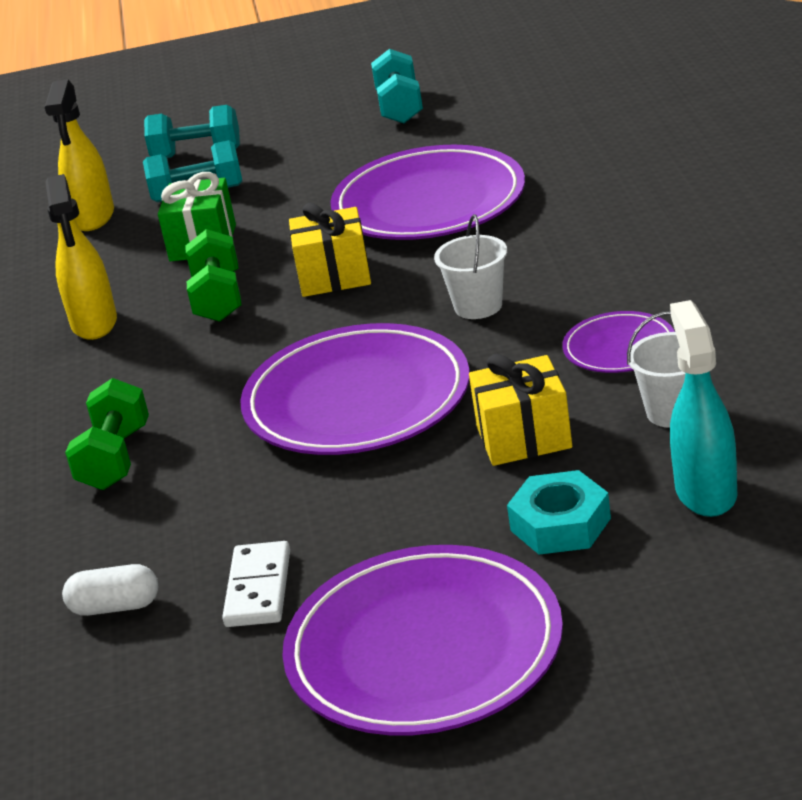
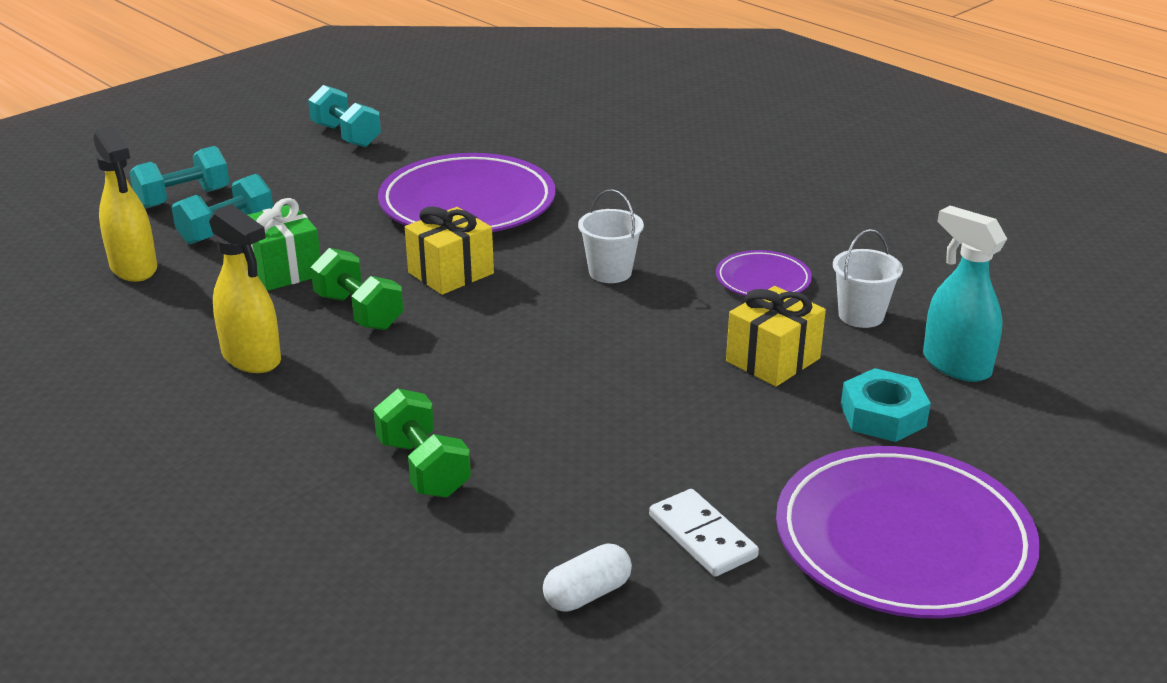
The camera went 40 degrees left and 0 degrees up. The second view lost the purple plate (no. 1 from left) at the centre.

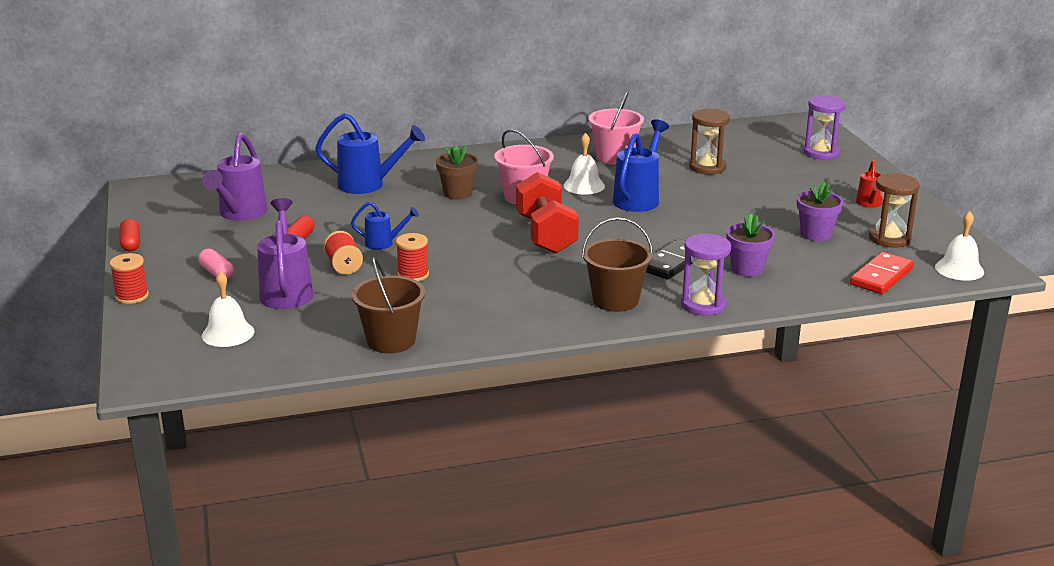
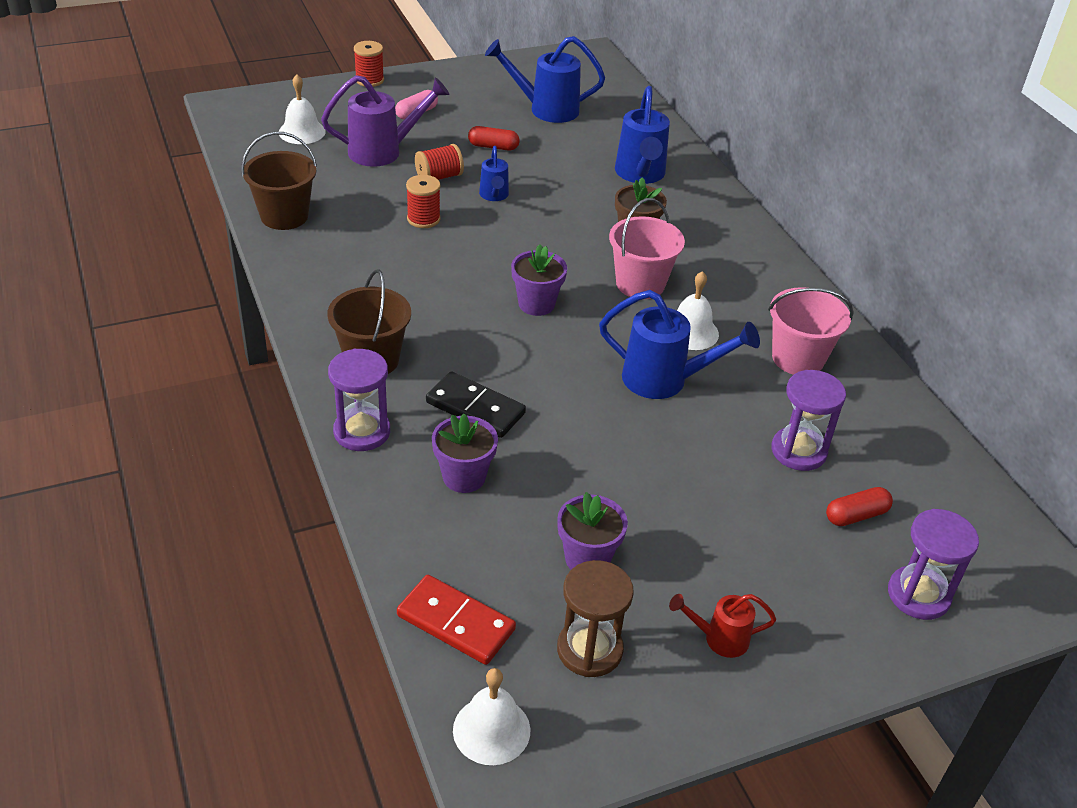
The camera went 80 degrees right and 15 degrees up. The red capsule (no. 1 from left in the first image) ended up elsewhere, having gone from the middle left to the middle right. What was the purple watering can (no. 1 from left) at the top left turned into the blue watering can (no. 2 from left) at the top centre. Where the red dumbbell stood at the centre, the purple flower pot (no. 2 from left) came to stand at the centre. What was the brown hourglass (no. 1 from left) at the top right turned into the purple hourglass (no. 2 from left) at the middle right.

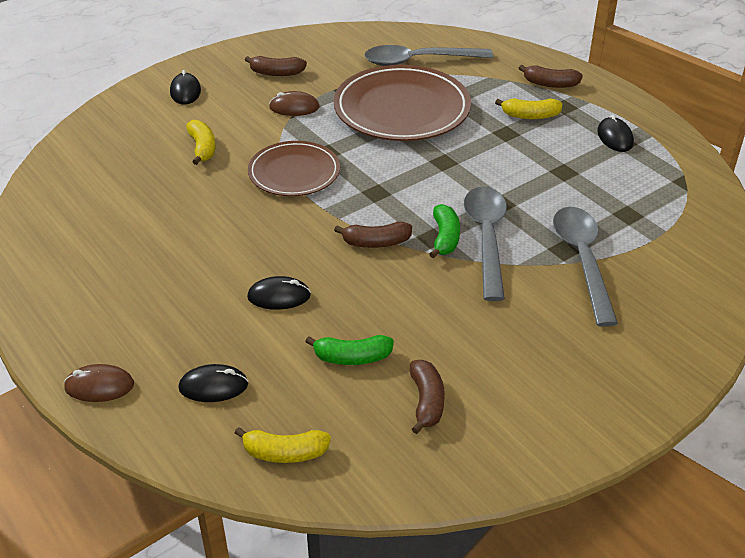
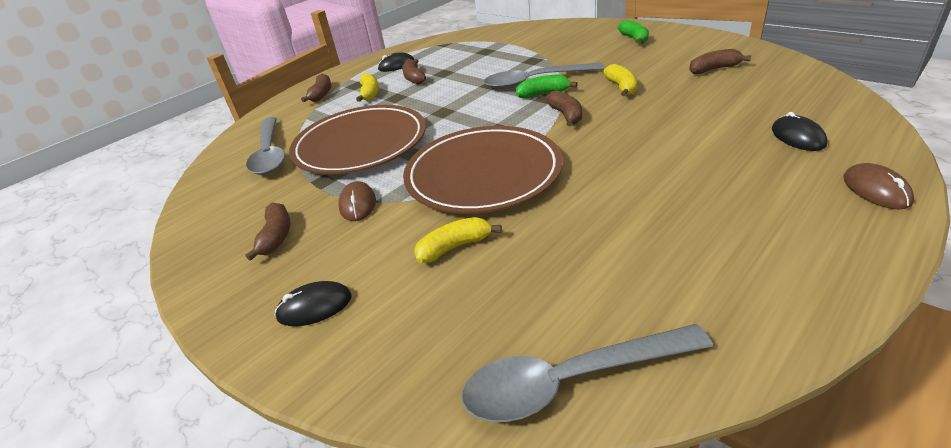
The camera went 95 degrees left and 5 degrees down. The yellow banana (no. 2 from left in the first image) ended up elsewhere, having gone from the bottom centre to the top centre. The second view lost the black mouse (no. 3 from left) at the centre. The size of the brown plate (no. 1 from left in the first image) at the top centre changed by a factor of 1.61. The green banana (no. 1 from left in the first image) ended up elsewhere, having gone from the centre to the top centre. The grey spoon (no. 3 from left) ended up elsewhere, having gone from the middle right to the bottom centre. The second view gained the brown banana (no. 3 from left) at the top centre.

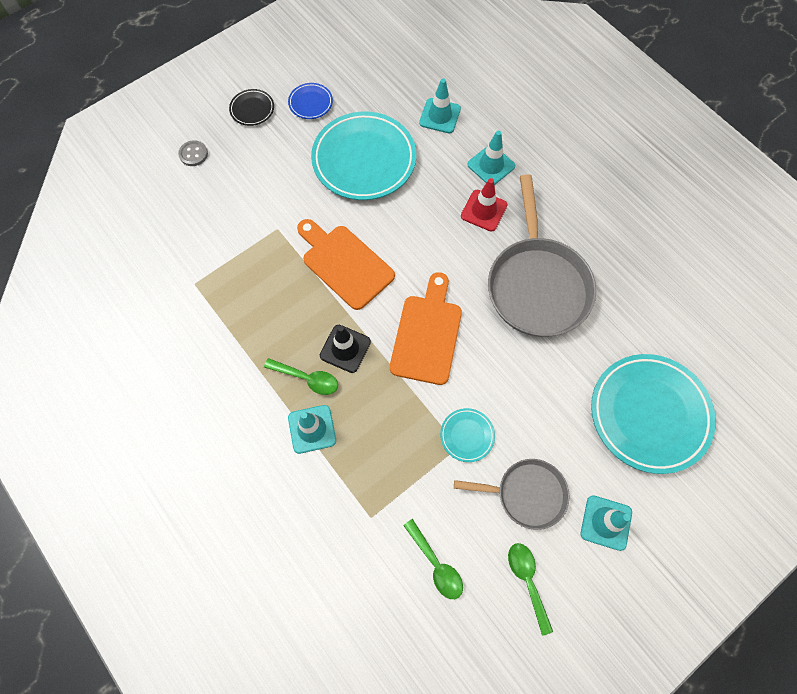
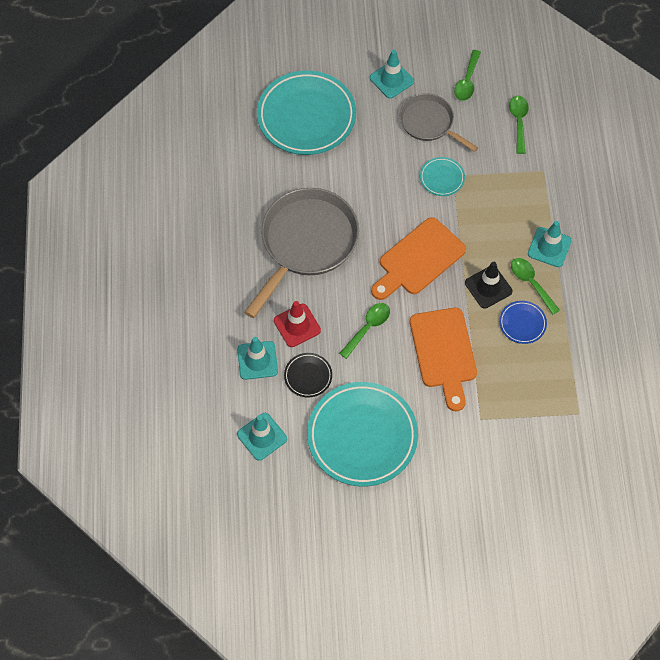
The camera went 145 degrees left and 5 degrees down. The second view lost the grey button at the top left. The black plate ended up elsewhere, having gone from the top left to the centre. The blue plate ended up elsewhere, having gone from the top centre to the middle right. The second view gained the green spoon (no. 1 from left) at the centre.

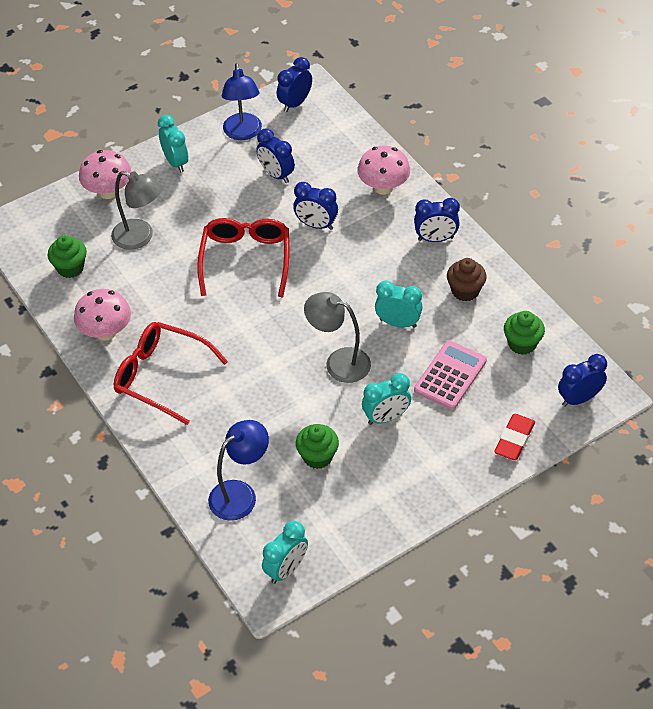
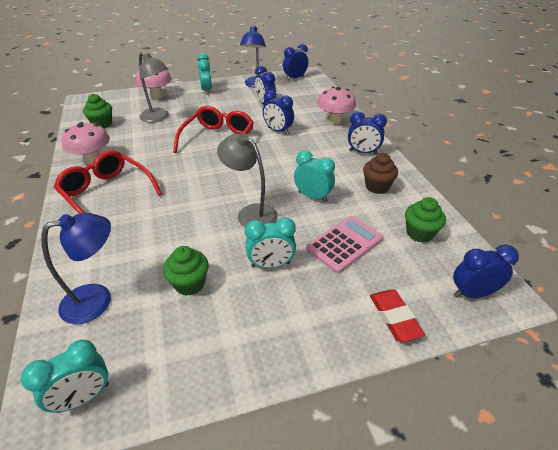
The camera went 15 degrees right and 10 degrees down. The red eraser at the middle right ended up facing another way, 60 degrees counterclockwise from before.

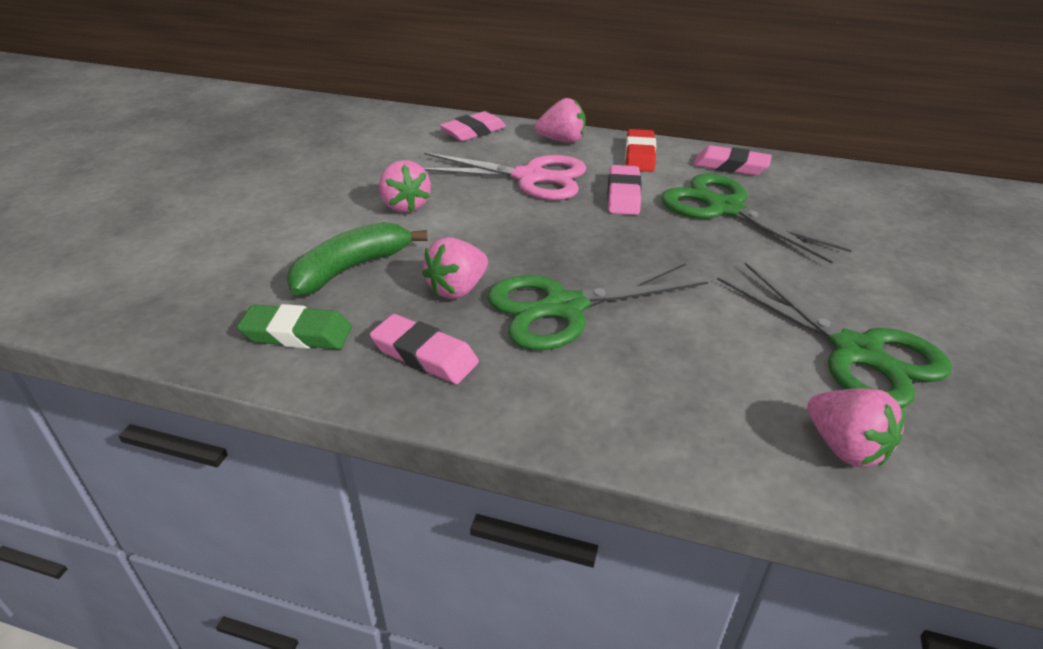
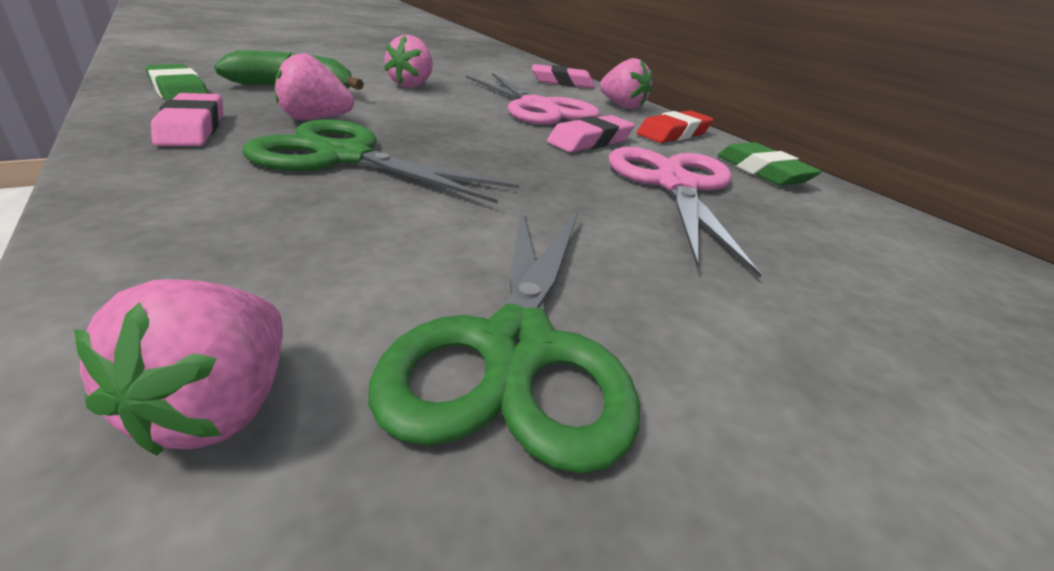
The camera went 40 degrees right and 5 degrees down. What was the green scissors (no. 2 from left) at the middle right turned into the pink scissors (no. 2 from left) at the centre. What was the pink eraser (no. 4 from left) at the top right turned into the green eraser (no. 2 from left) at the top right.

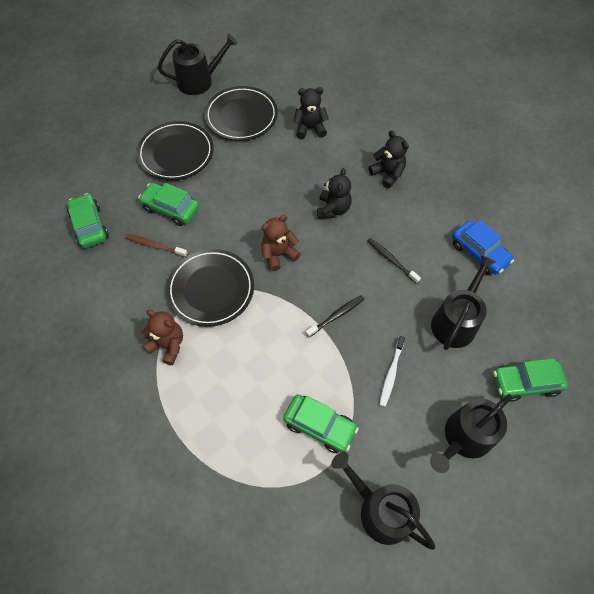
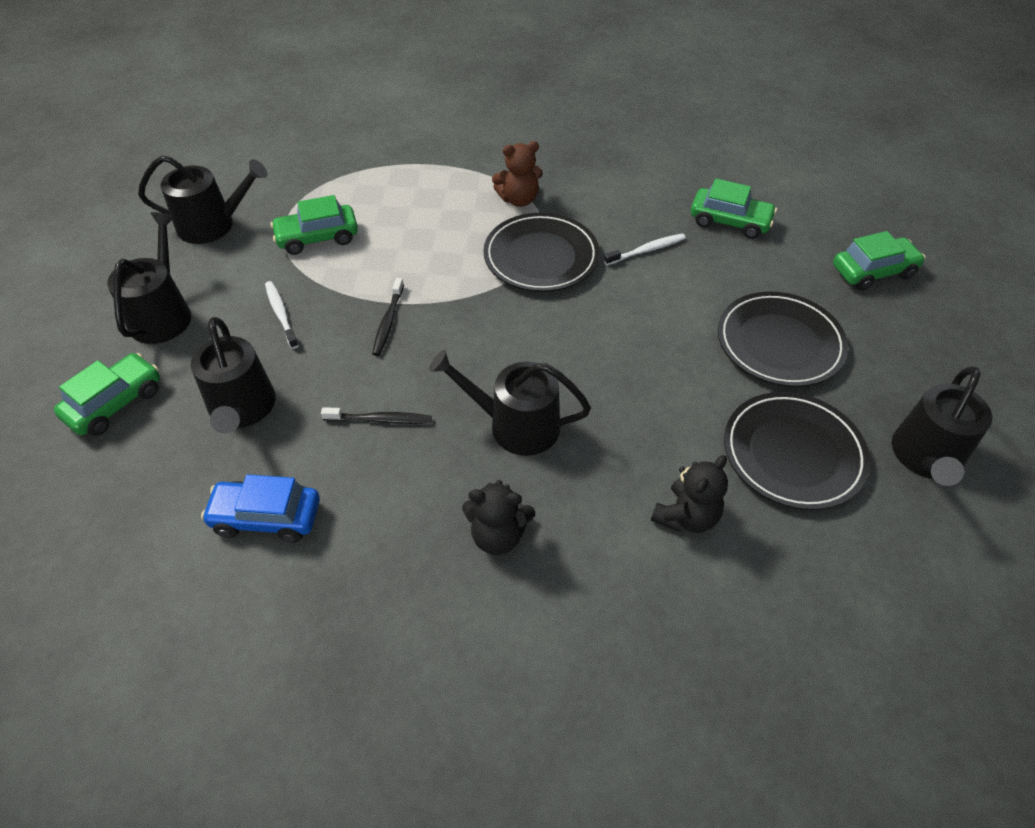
The camera went 135 degrees right and 10 degrees down. What was the brown toothbrush at the middle left turned into the white toothbrush (no. 2 from left) at the top centre. The green car (no. 2 from left in the first image) ended up elsewhere, having gone from the middle left to the top right. The second view lost the brown teddy bear (no. 2 from left) at the centre. Where the black teddy bear (no. 2 from left) stood at the top centre, the black watering can (no. 4 from left) came to stand at the centre.

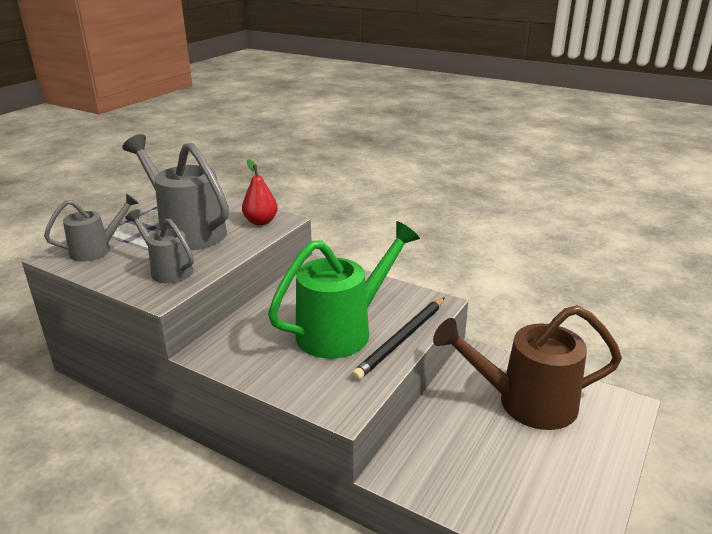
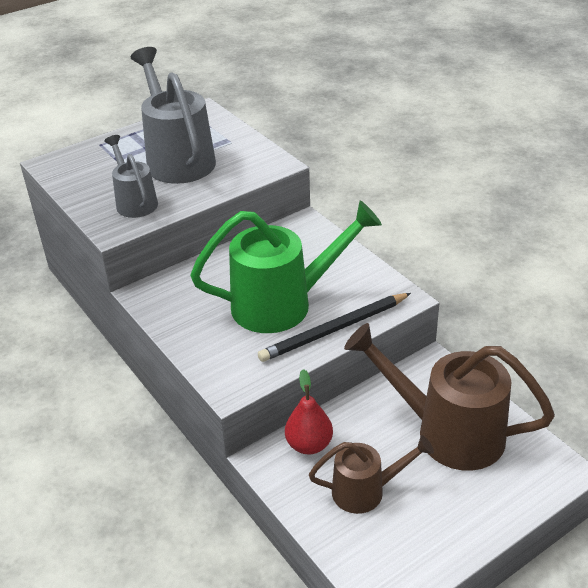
The camera went 25 degrees right and 10 degrees up. The second view lost the grey watering can (no. 1 from left) at the middle left. The red pear ended up elsewhere, having gone from the centre to the bottom centre. The second view gained the brown watering can (no. 1 from left) at the bottom centre.

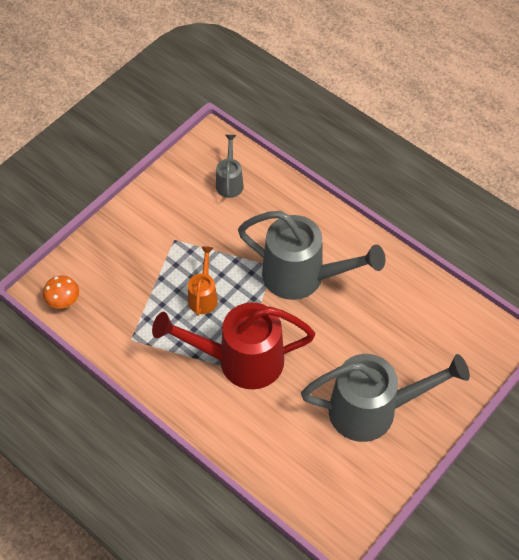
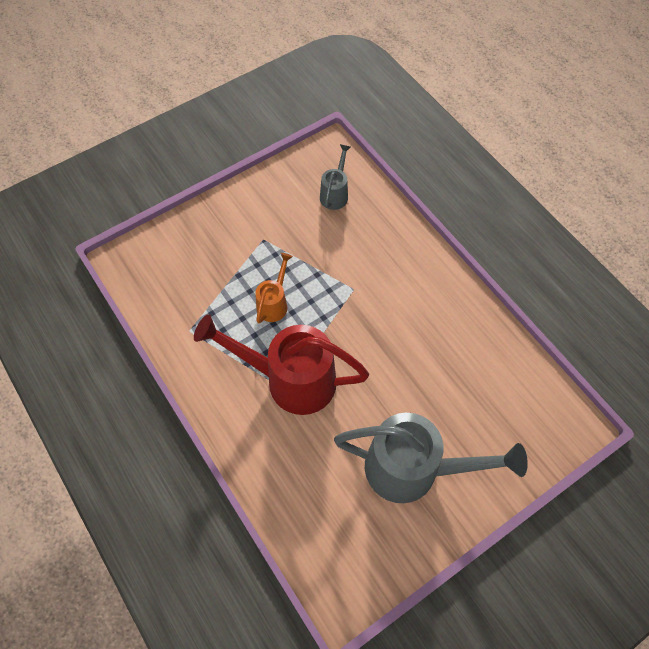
The camera went 15 degrees right and 5 degrees up. The second view lost the orange mushroom at the middle left. The second view lost the grey watering can (no. 2 from left) at the centre.

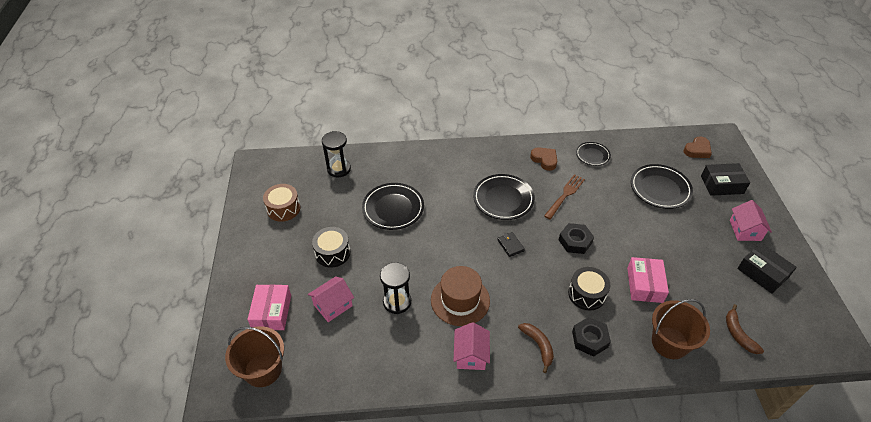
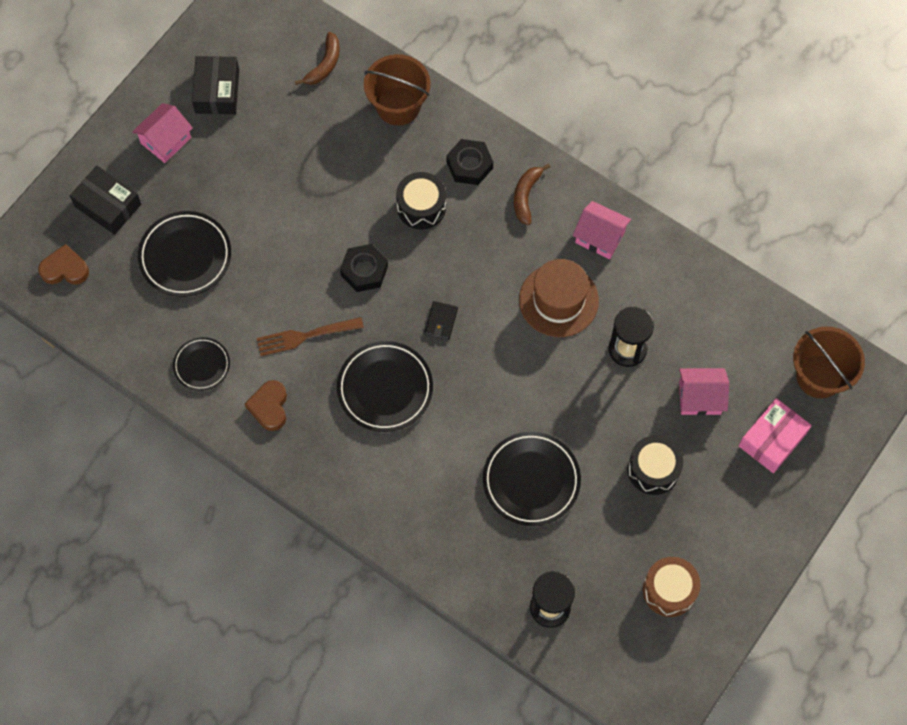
The camera went 140 degrees left and 20 degrees up. The pink house (no. 2 from left) at the bottom centre ended up facing another way, 75 degrees clockwise from before. The second view lost the pink box (no. 2 from left) at the middle right.

